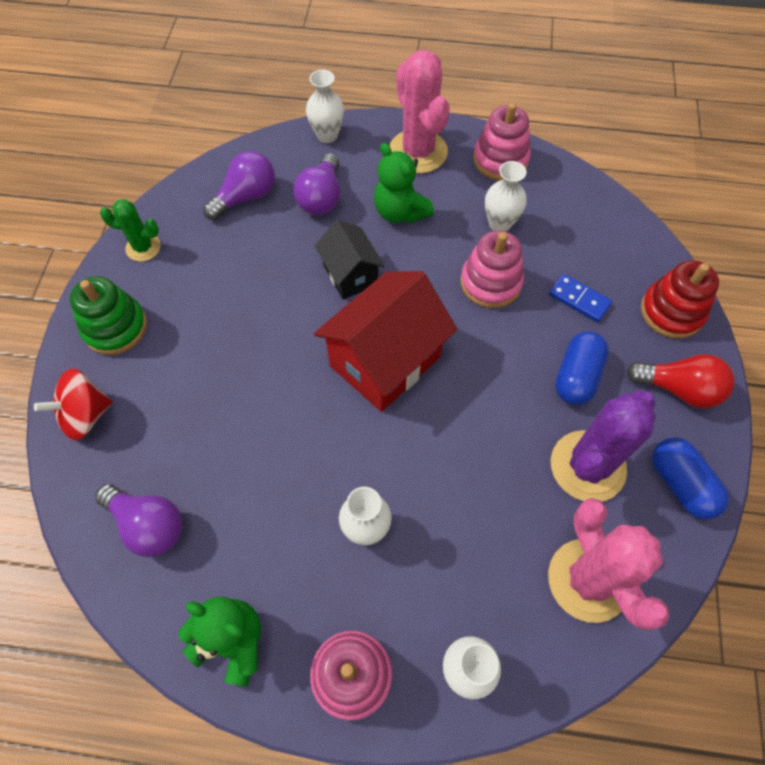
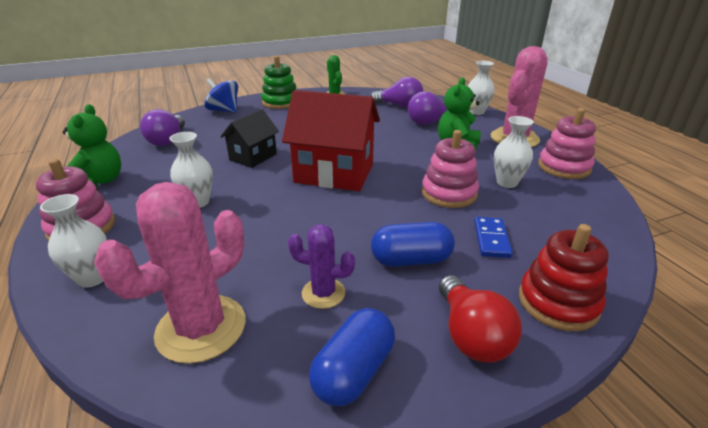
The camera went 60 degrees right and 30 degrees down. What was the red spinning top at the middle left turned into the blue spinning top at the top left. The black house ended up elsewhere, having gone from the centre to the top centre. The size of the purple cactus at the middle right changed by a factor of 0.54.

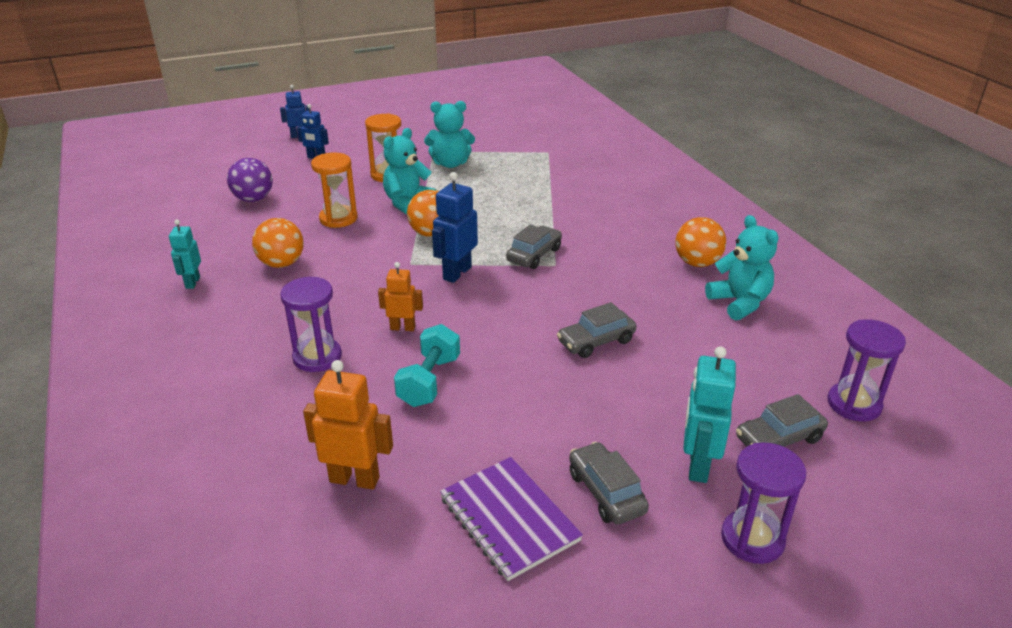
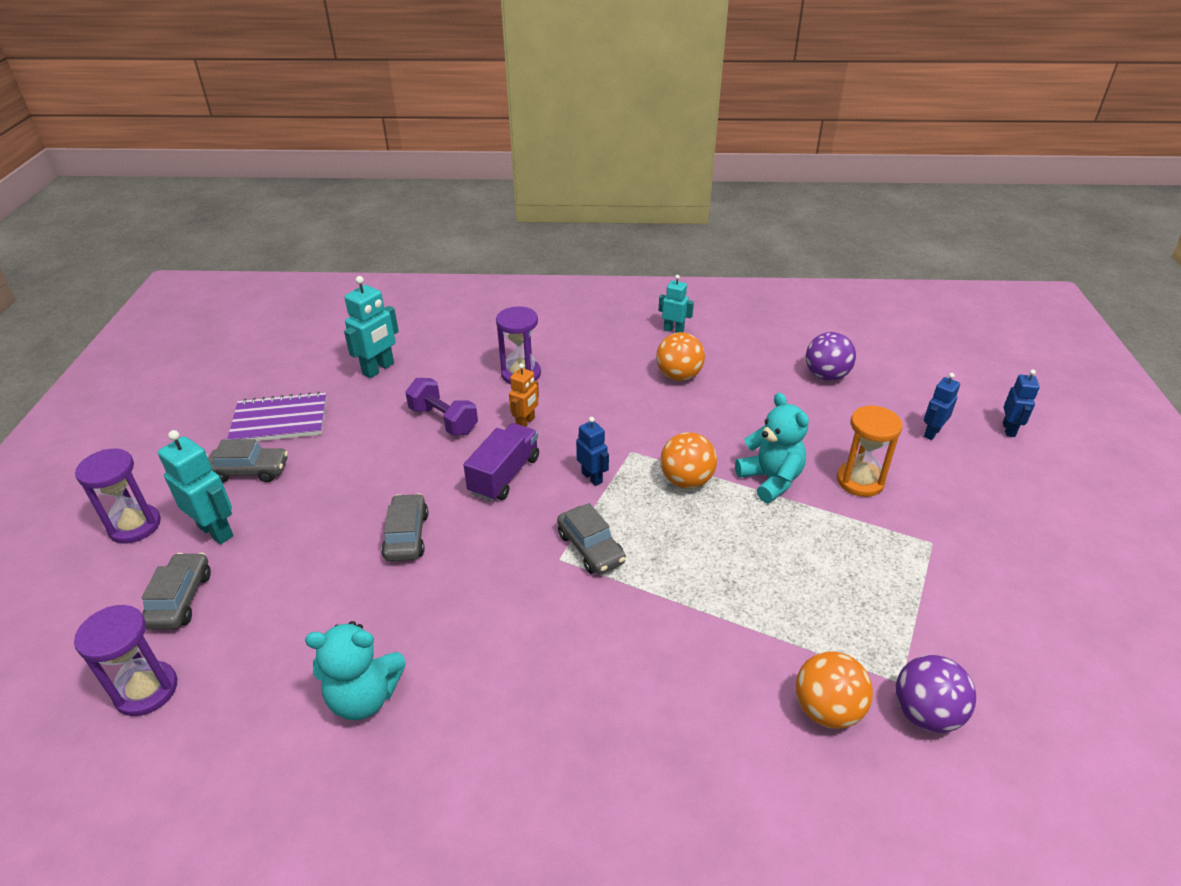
The camera went 115 degrees right and 5 degrees up. What was the orange robot (no. 1 from left) at the bottom centre turned into the turquoise robot (no. 2 from left) at the middle left. The second view lost the orange hourglass (no. 1 from left) at the top left. What was the turquoise dumbbell at the centre turned into the purple dumbbell at the centre. The second view lost the turquoise teddy bear (no. 2 from left) at the top centre. The size of the blue robot (no. 3 from left in the first image) at the centre changed by a factor of 0.64. The orange ball (no. 3 from left) ended up elsewhere, having gone from the middle right to the bottom right. The second view gained the purple truck at the centre. The second view gained the purple ball (no. 2 from left) at the bottom right.

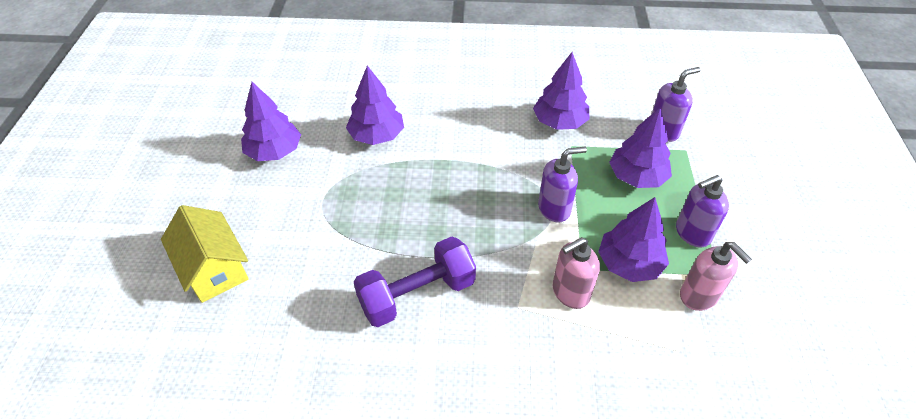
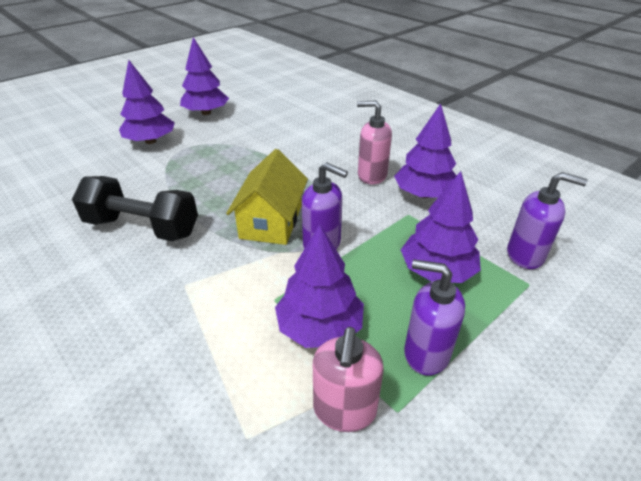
The camera went 45 degrees right and 10 degrees down. The yellow house ended up elsewhere, having gone from the middle left to the centre. The purple tree (no. 2 from left in the first image) ended up elsewhere, having gone from the top centre to the top left. What was the purple dumbbell at the bottom centre turned into the black dumbbell at the middle left. The pink soap dispenser (no. 1 from left in the first image) ended up elsewhere, having gone from the centre to the top centre.

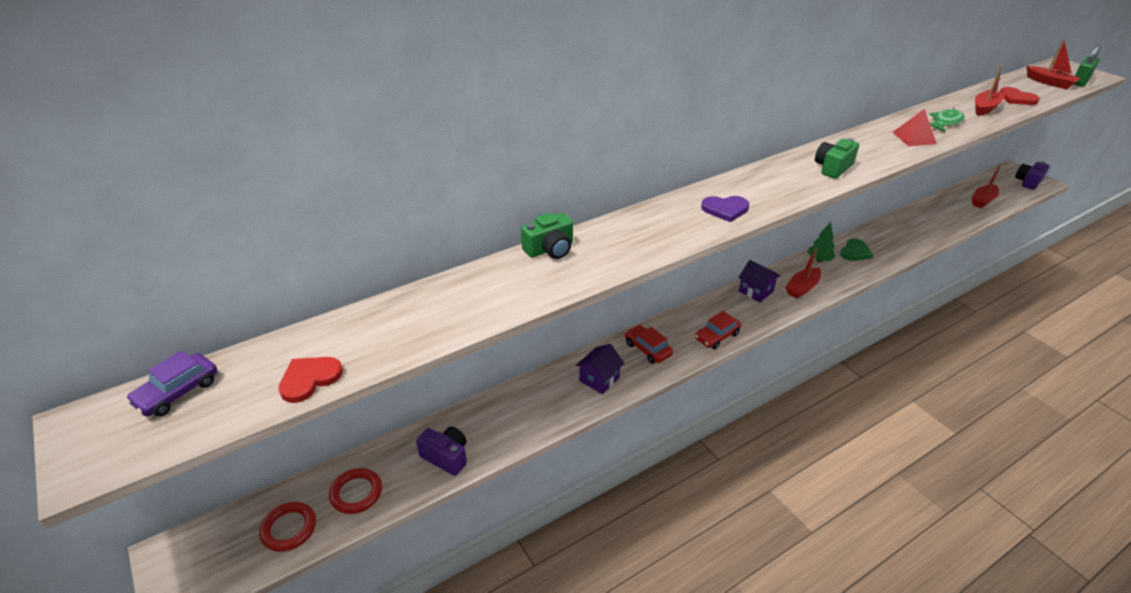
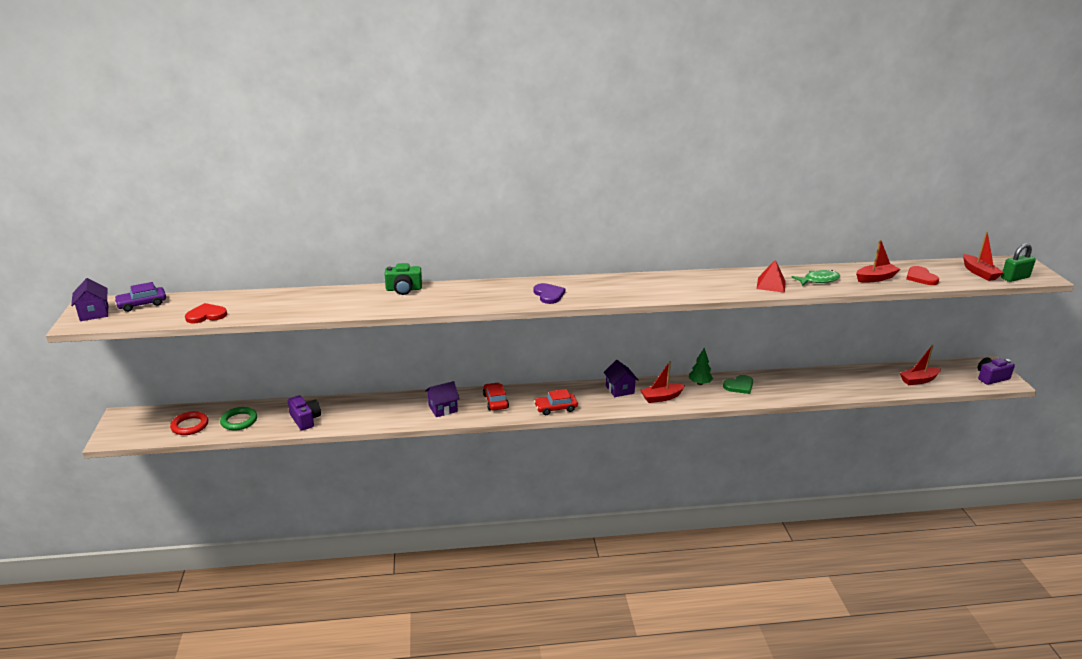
The camera went 25 degrees right and 10 degrees down. What was the red ring (no. 2 from left) at the bottom left turned into the green ring at the middle left. The purple heart at the centre ended up facing another way, 135 degrees counterclockwise from before. The second view lost the green camera (no. 2 from left) at the top right. The second view gained the purple house (no. 1 from left) at the middle left.

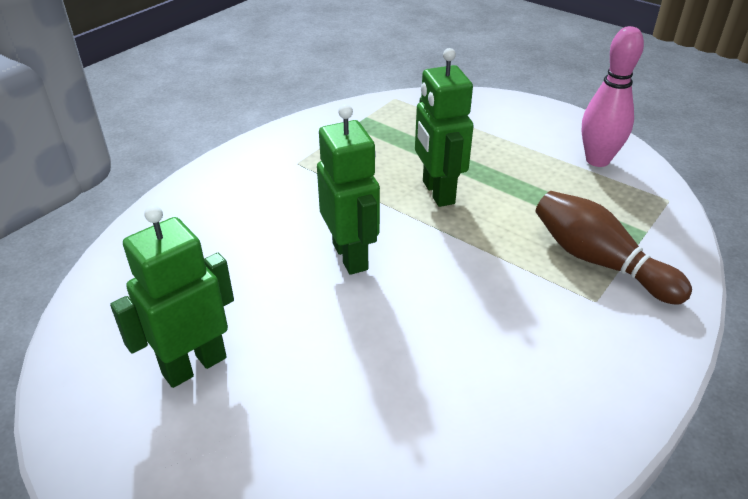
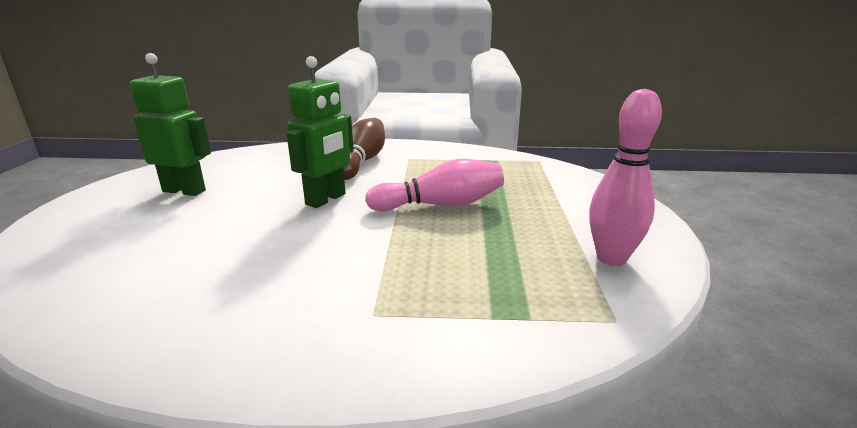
The camera went 55 degrees right and 15 degrees down. Where the green robot (no. 3 from left) stood at the top centre, the pink bowling pin (no. 1 from left) came to stand at the centre. The brown bowling pin ended up elsewhere, having gone from the middle right to the centre.

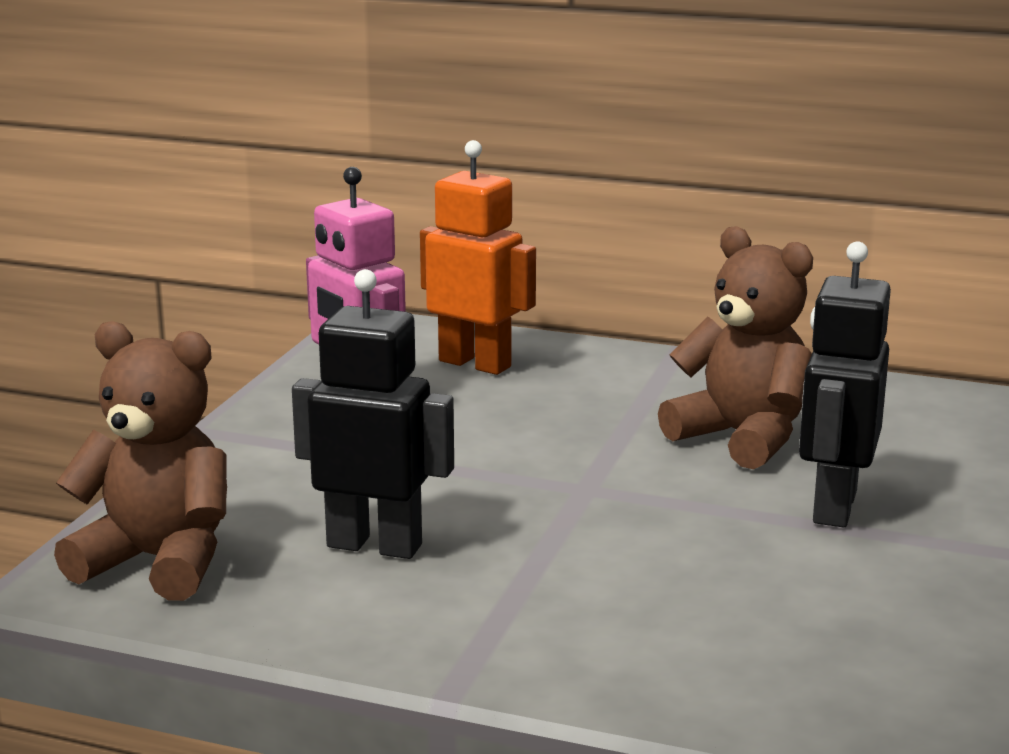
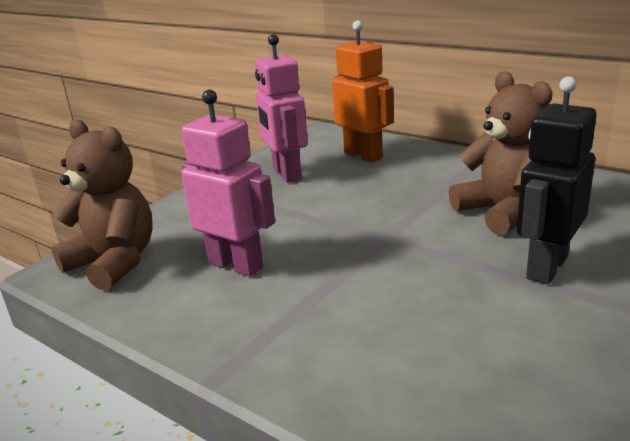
The camera went 20 degrees right and 5 degrees up. What was the black robot (no. 1 from left) at the centre turned into the pink robot (no. 1 from left) at the centre.

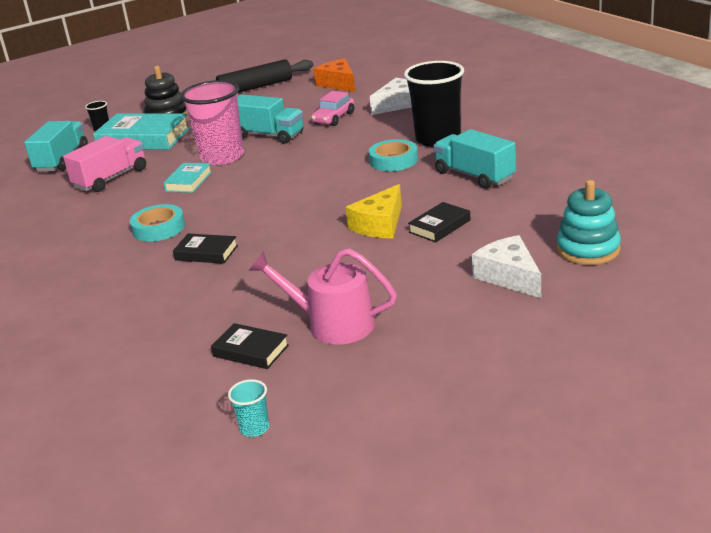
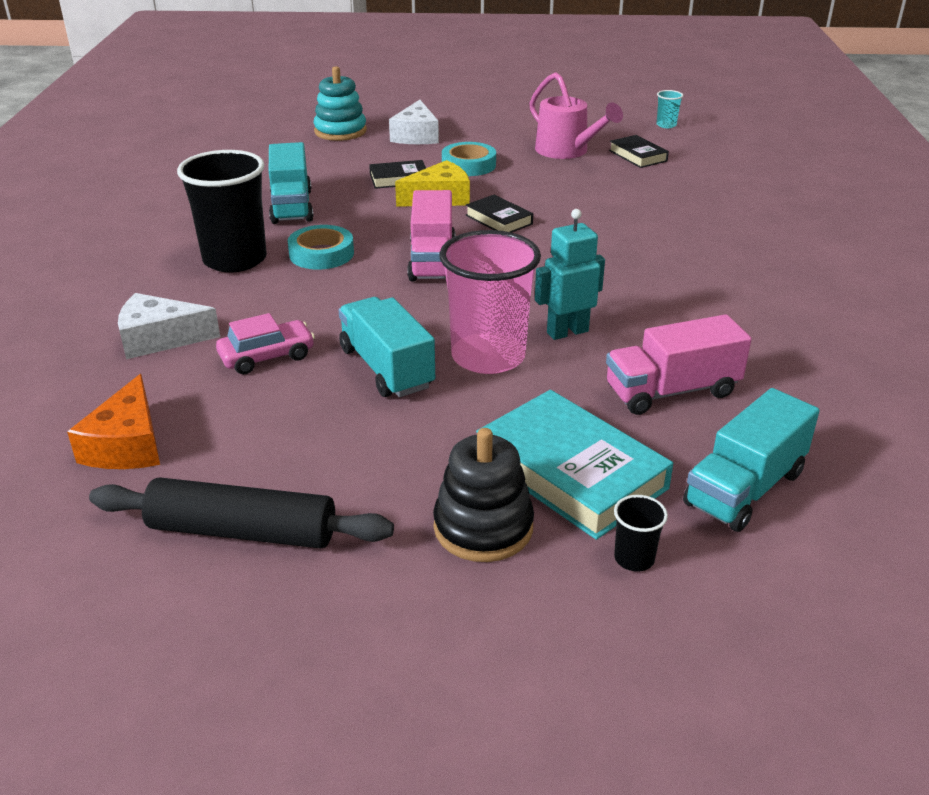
The camera went 150 degrees left and 5 degrees up. The turquoise tape (no. 1 from left in the first image) ended up elsewhere, having gone from the middle left to the top centre. Where the turquoise book (no. 2 from left) stood at the middle left, the turquoise robot came to stand at the centre. The black book (no. 1 from left in the first image) ended up elsewhere, having gone from the middle left to the top centre. The second view gained the pink truck (no. 1 from left) at the top centre.

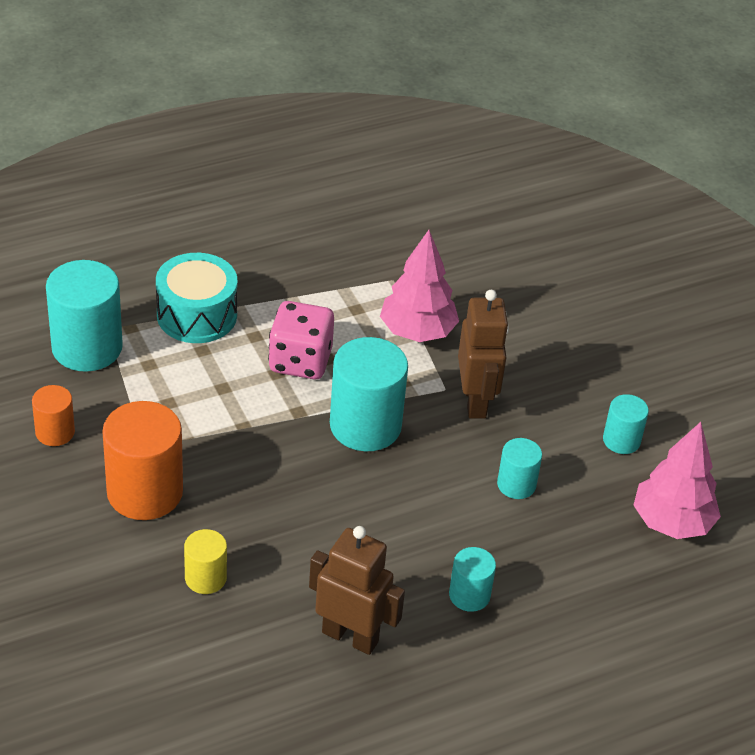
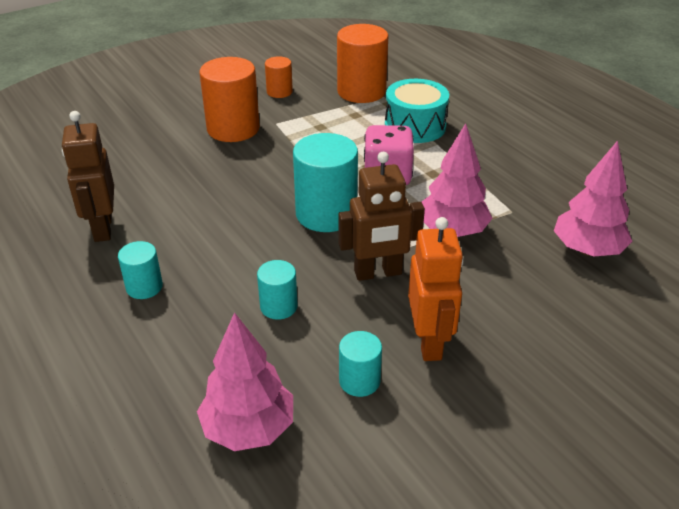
The camera went 85 degrees right and 5 degrees down. What was the turquoise cylinder (no. 1 from left) at the middle left turned into the orange cylinder (no. 3 from left) at the top centre. The second view lost the yellow cylinder at the bottom left. The brown robot (no. 1 from left) at the bottom centre ended up facing another way, 150 degrees clockwise from before. The second view gained the orange robot at the centre. The second view gained the pink tree (no. 3 from left) at the middle right.

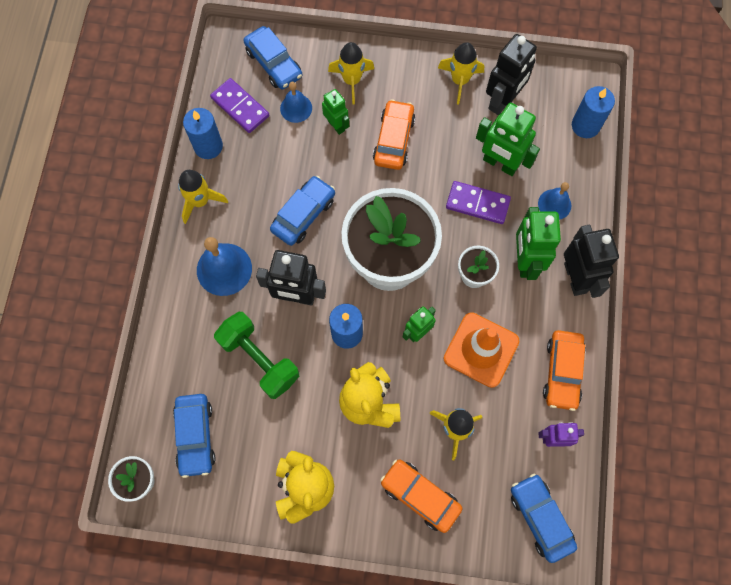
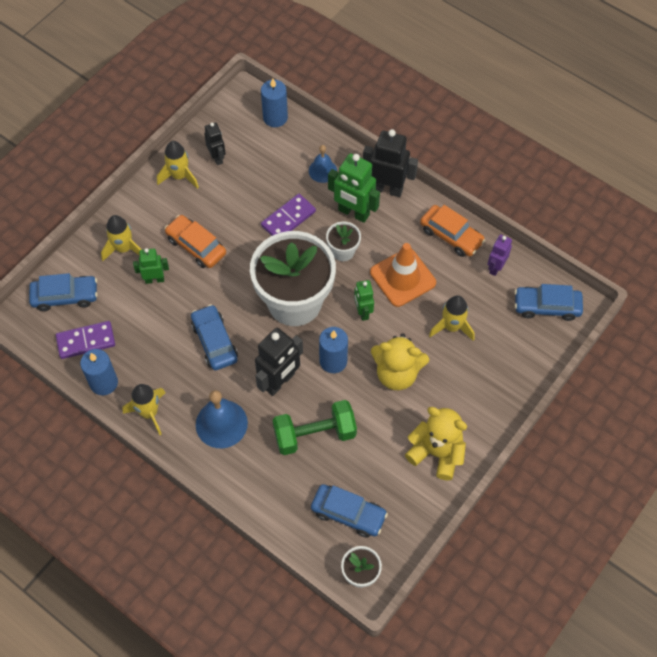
The camera went 60 degrees left and 10 degrees down. The second view lost the blue bell (no. 2 from left) at the top centre. The second view lost the orange car (no. 2 from left) at the bottom centre. The second view lost the green robot (no. 3 from left) at the top right. The size of the black robot (no. 2 from left in the first image) at the top right changed by a factor of 0.59.

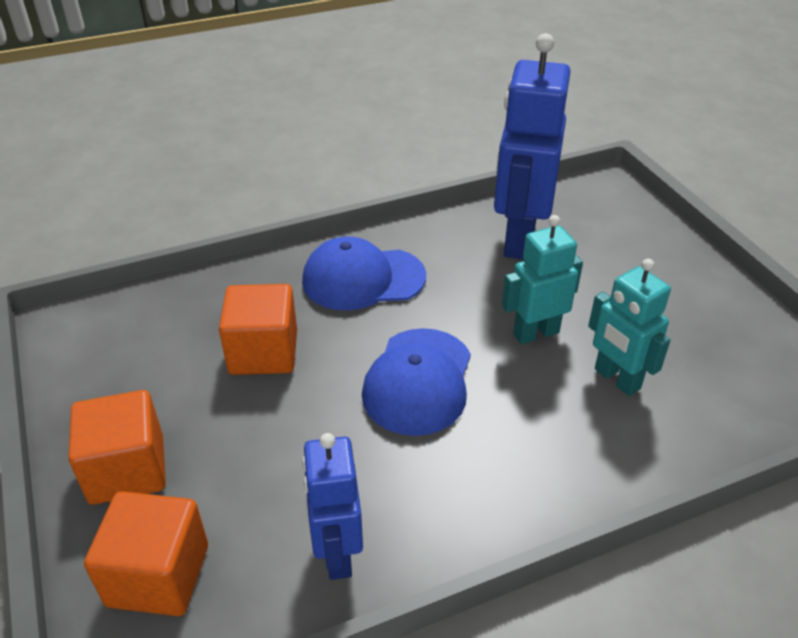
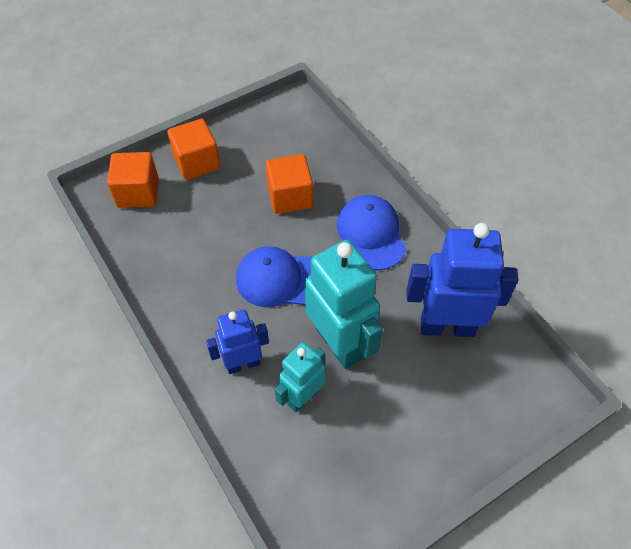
The camera went 80 degrees right and 15 degrees up. The blue robot (no. 1 from left) ended up elsewhere, having gone from the bottom centre to the centre. The size of the turquoise robot (no. 1 from left in the first image) at the middle right changed by a factor of 1.68.

